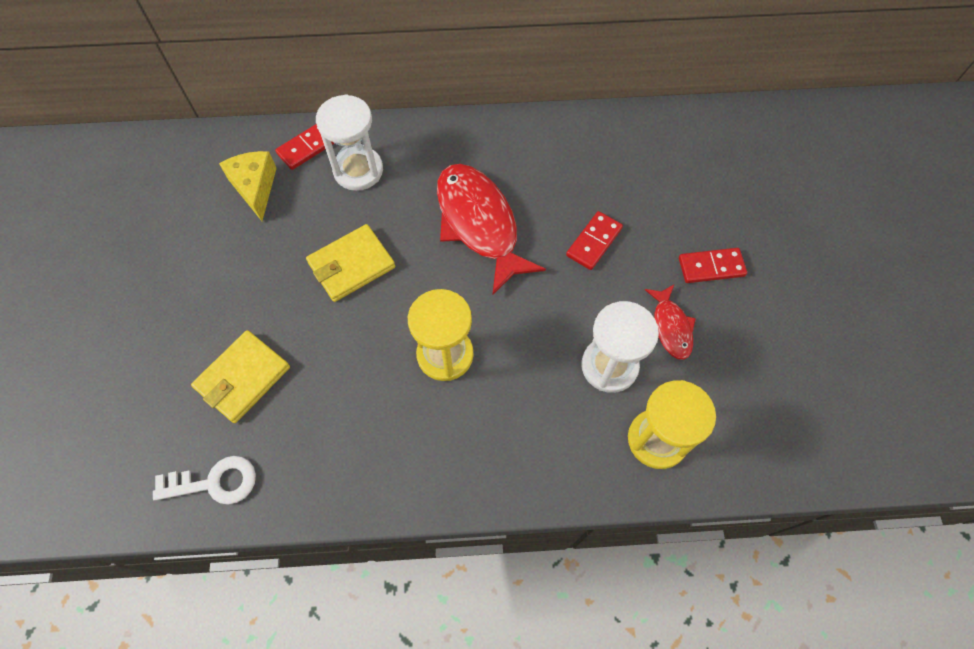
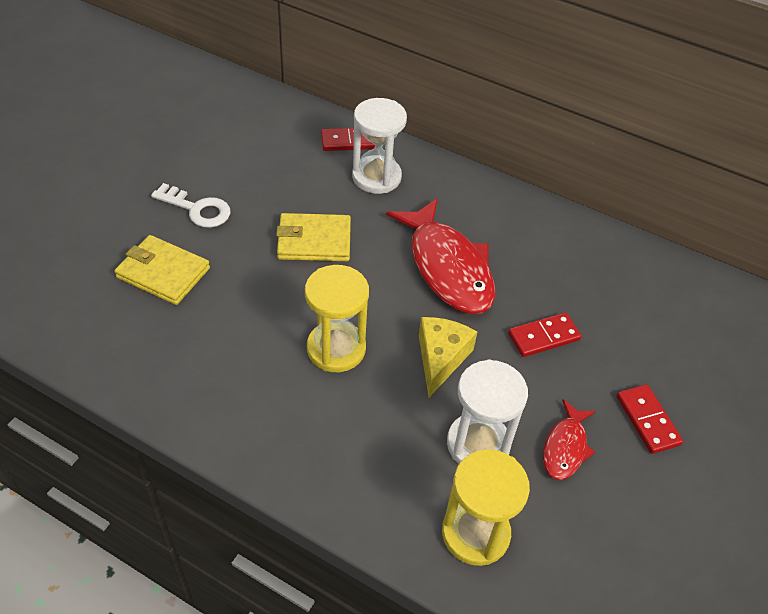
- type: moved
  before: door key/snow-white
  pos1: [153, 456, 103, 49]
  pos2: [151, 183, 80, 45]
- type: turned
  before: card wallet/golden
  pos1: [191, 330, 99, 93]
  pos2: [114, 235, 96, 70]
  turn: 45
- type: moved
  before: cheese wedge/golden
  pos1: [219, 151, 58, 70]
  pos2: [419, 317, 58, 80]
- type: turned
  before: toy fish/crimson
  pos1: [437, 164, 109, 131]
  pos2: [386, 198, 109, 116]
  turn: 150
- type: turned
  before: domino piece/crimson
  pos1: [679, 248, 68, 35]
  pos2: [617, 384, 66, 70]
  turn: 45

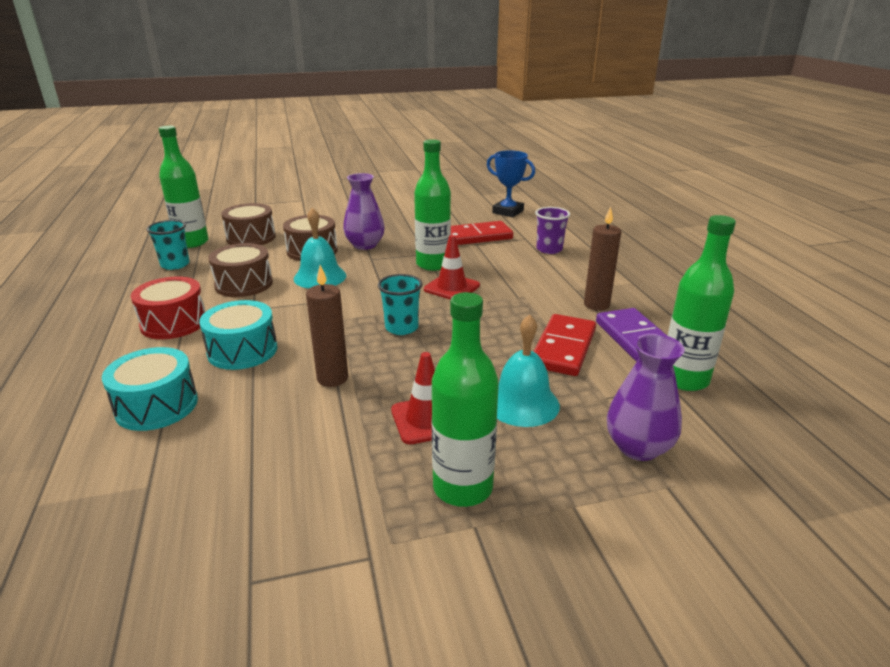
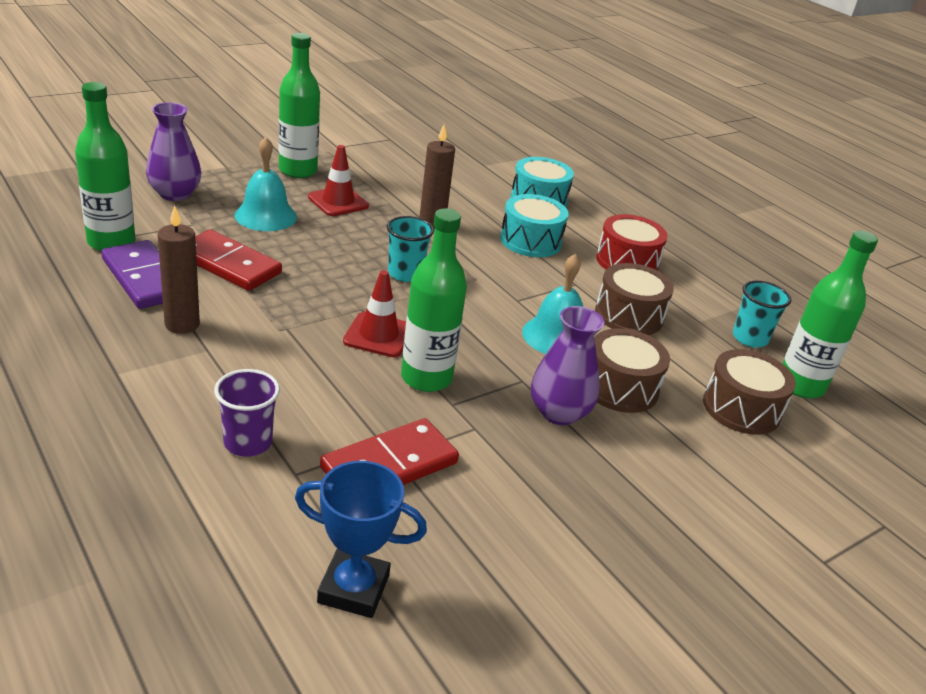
- type: turned
  before: domino piece/crimson
  pos1: [533, 314, 63, 62]
  pos2: [195, 230, 87, 61]
  turn: -60

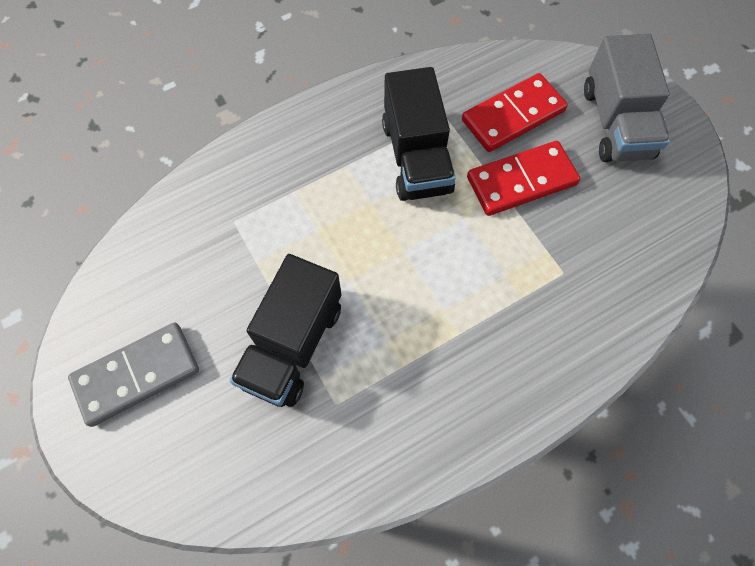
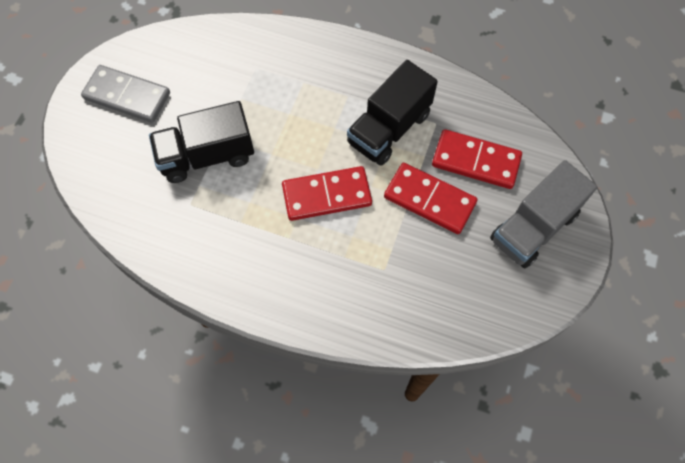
- type: added
  after: domino piece/crimson
  pos2: [282, 166, 90, 55]

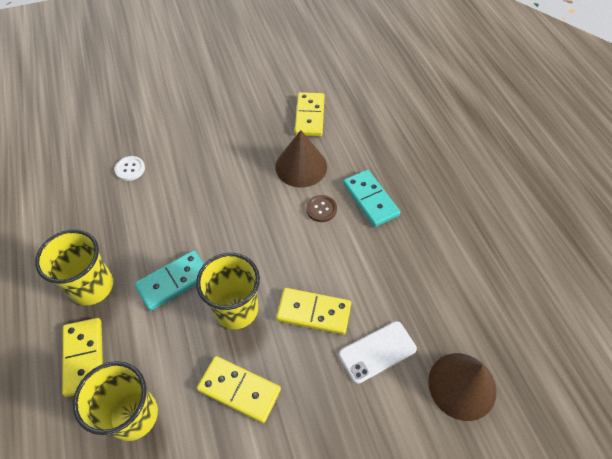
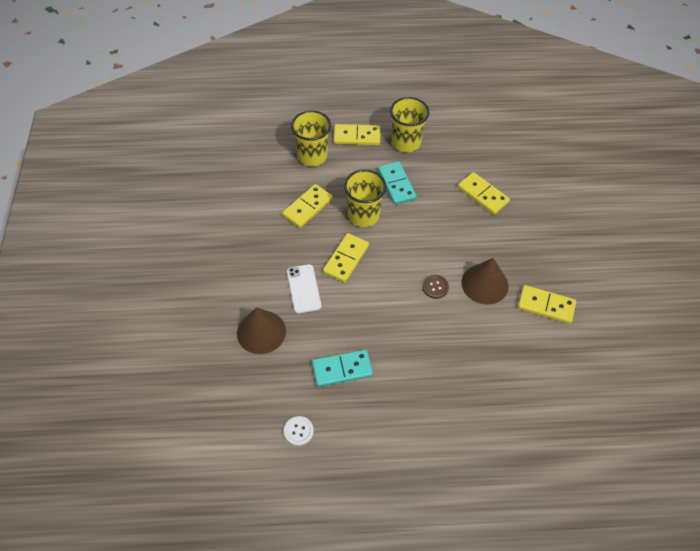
- type: moved
  before: shirt button/snow-white
  pos1: [114, 156, 31, 25]
  pos2: [284, 416, 30, 30]
- type: moved
  before: domino piece/teal
  pos1: [343, 170, 57, 57]
  pos2: [312, 350, 61, 37]
- type: added
  after: domino piece/golden
  pos2: [458, 172, 52, 43]

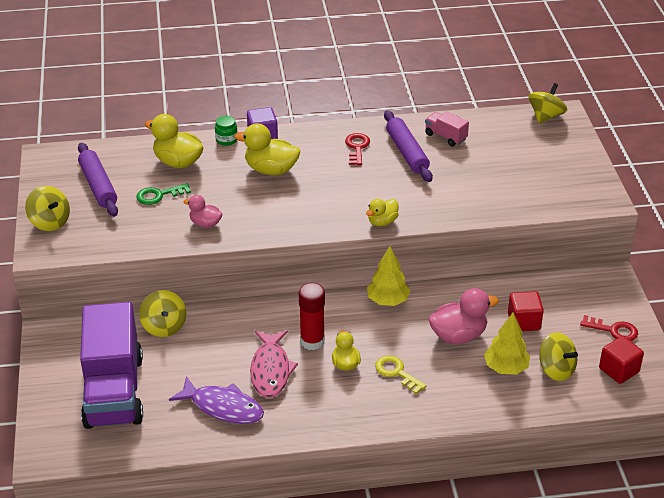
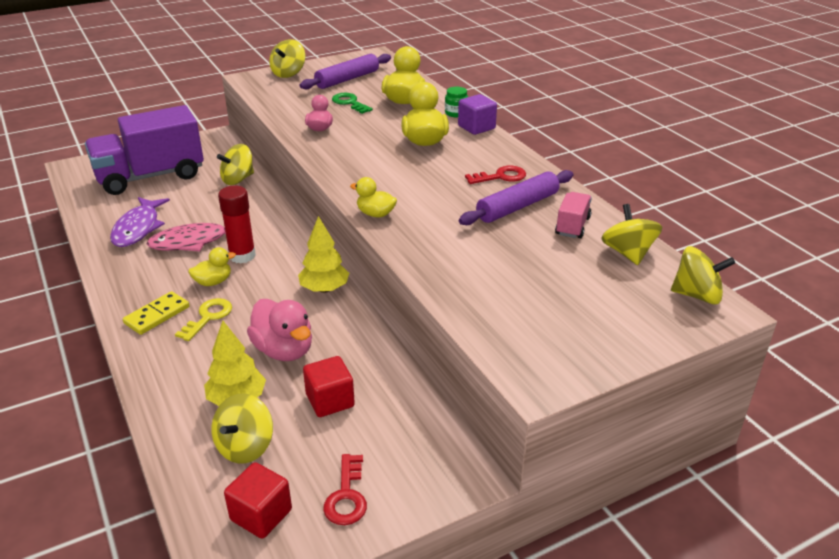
- type: added
  after: domino piece/golden
  pos2: [123, 291, 66, 44]
- type: added
  after: spinning top/golden
  pos2: [602, 204, 60, 61]

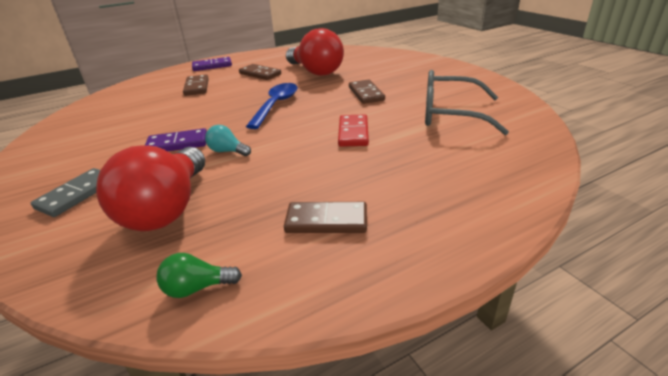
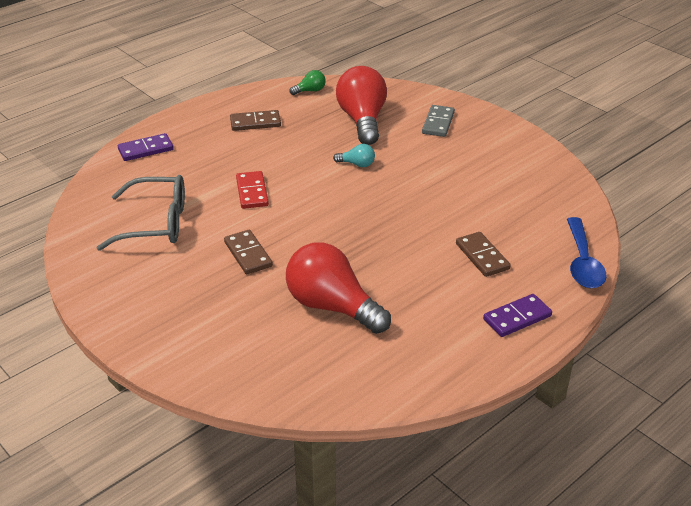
- type: moved
  before: domino piece/violet
  pos1: [145, 128, 62, 23]
  pos2: [118, 133, 56, 28]
- type: removed
  before: domino piece/russet
  pos1: [239, 64, 42, 16]
- type: moved
  before: tablespoon/royal blue
  pos1: [246, 83, 52, 46]
  pos2: [567, 217, 40, 71]

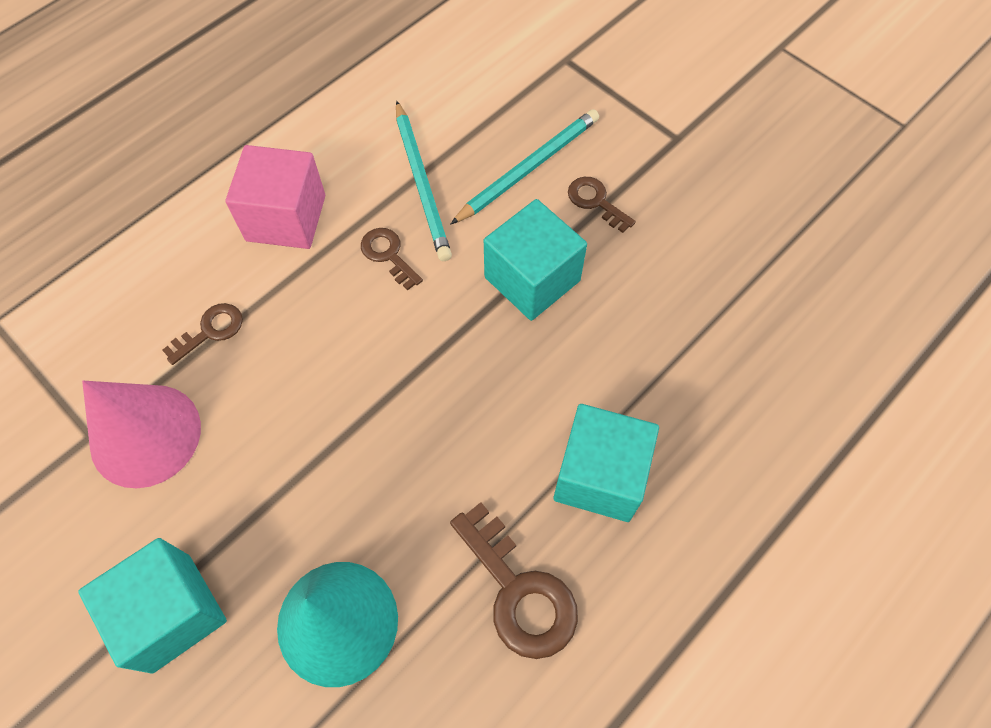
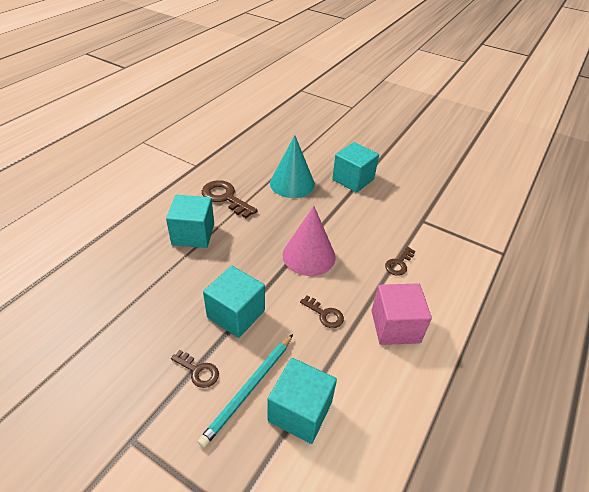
- type: moved
  before: cone shape/rose-pink
  pos1: [82, 381, 119, 107]
  pos2: [283, 206, 52, 70]
- type: removed
  before: pencil/teal
  pos1: [396, 101, 56, 160]
- type: added
  after: cube/teal
  pos2: [267, 358, 70, 86]

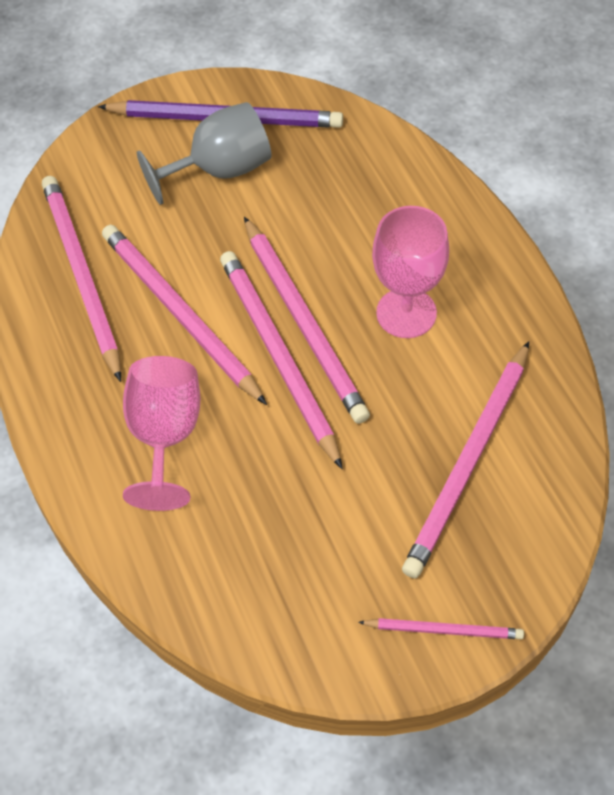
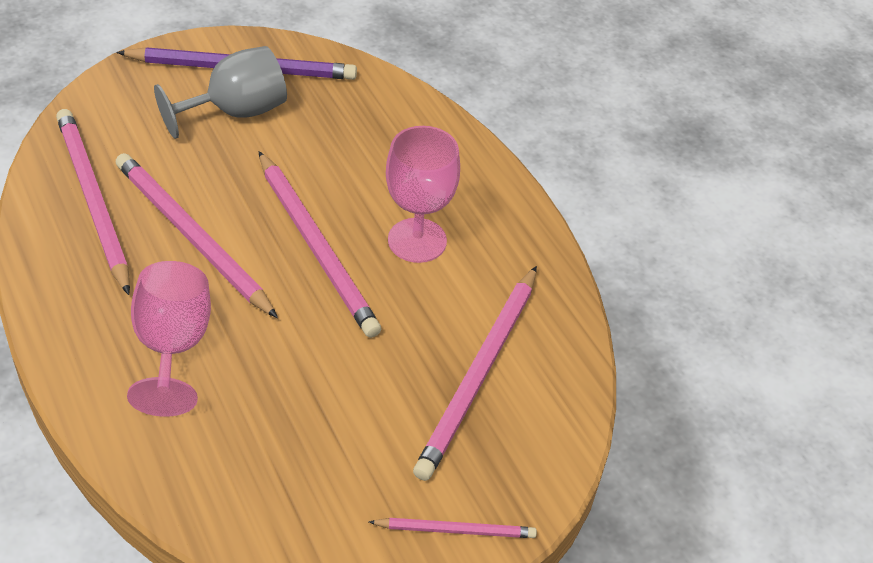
- type: removed
  before: pencil/rose-pink
  pos1: [220, 251, 123, 218]

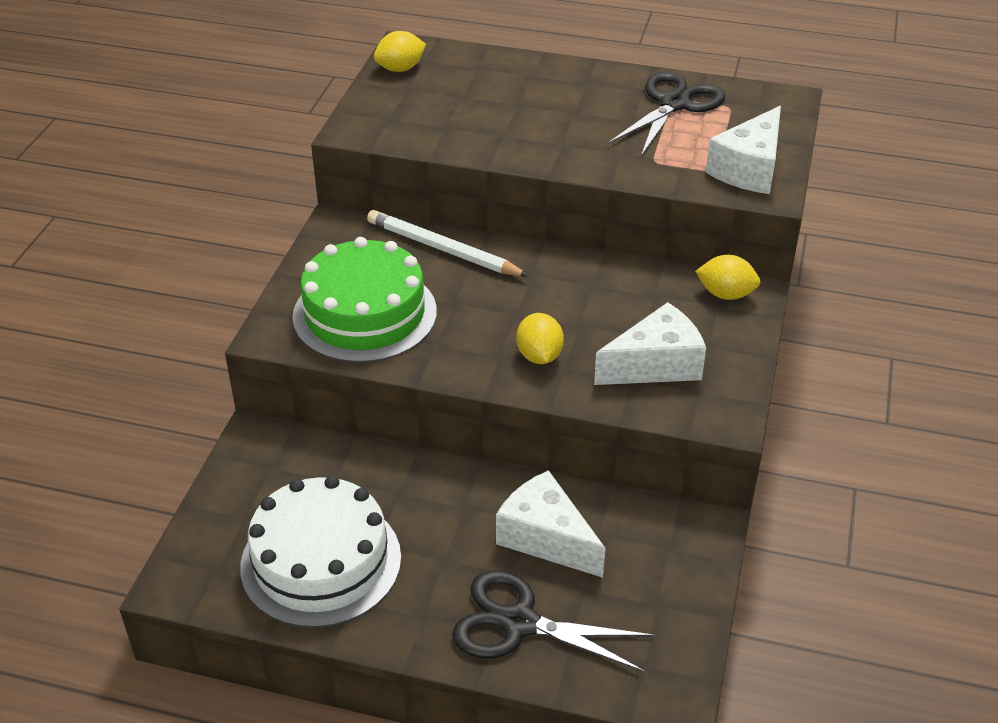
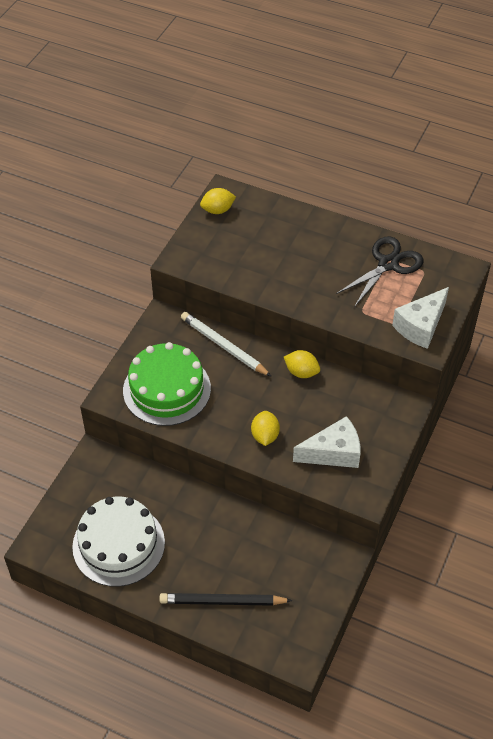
- type: replaced
  before: pair of scissors/black
  after: pencil/black
  pos1: [452, 571, 203, 101]
  pos2: [159, 593, 134, 13]
- type: removed
  before: cheese wedge/snow-white
  pos1: [496, 470, 109, 108]
- type: moved
  before: citrus fruit/golden
  pos1: [695, 255, 65, 45]
  pos2: [284, 350, 36, 28]

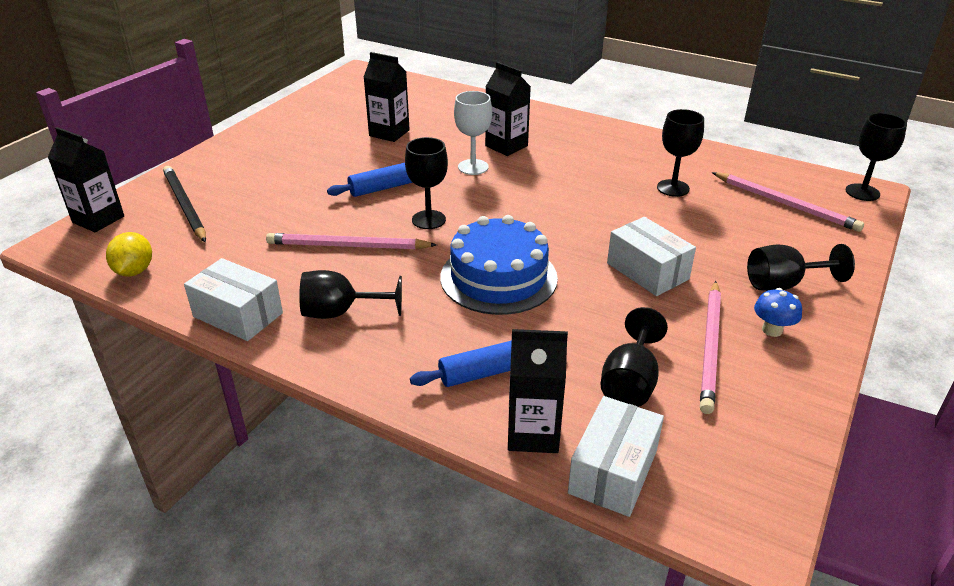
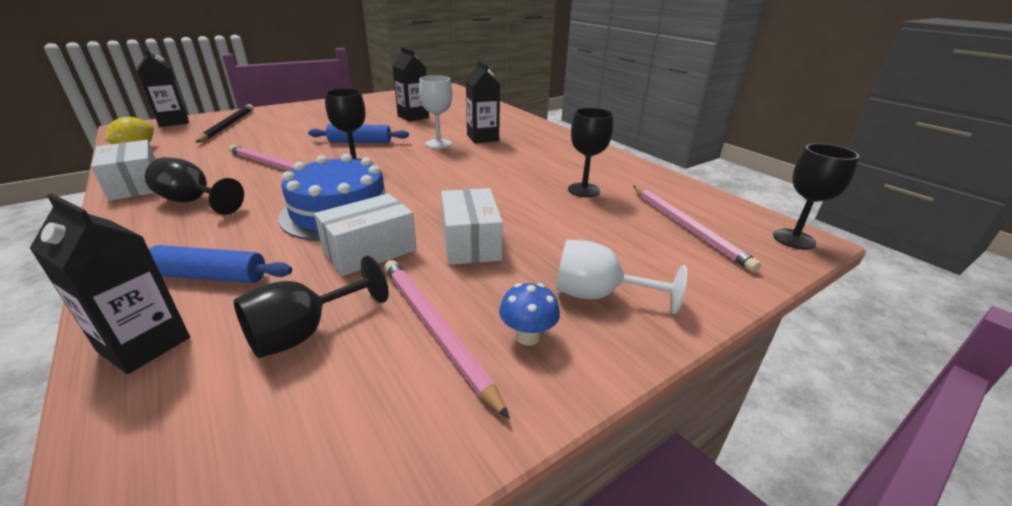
- type: moved
  before: package/snow-white
  pos1: [568, 396, 96, 121]
  pos2: [314, 193, 103, 83]
- type: turned
  before: pencil/rose-pink
  pos1: [700, 281, 21, 133]
  pos2: [385, 260, 125, 159]
  turn: 105
- type: recoloured
  before: chalice/black
  after: chalice/snow-white
  pos1: [747, 244, 108, 47]
  pos2: [556, 240, 131, 74]

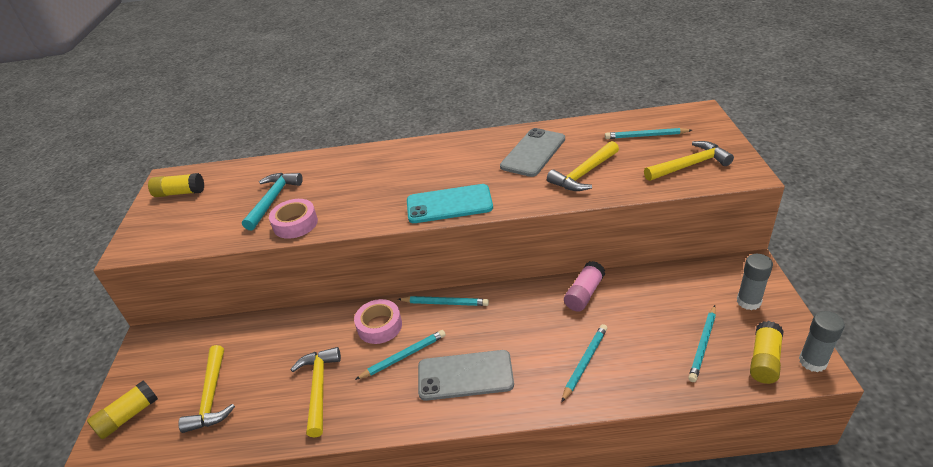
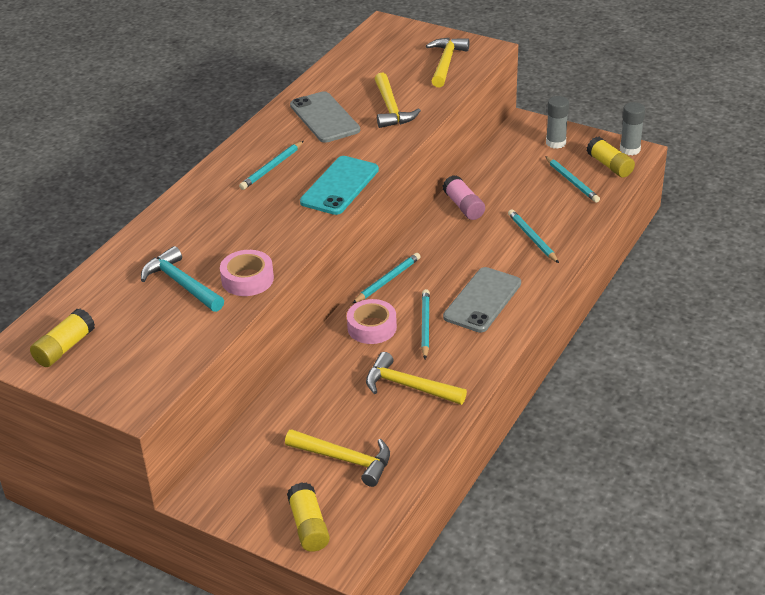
- type: moved
  before: pencil/teal
  pos1: [605, 128, 87, 11]
  pos2: [239, 141, 65, 49]

